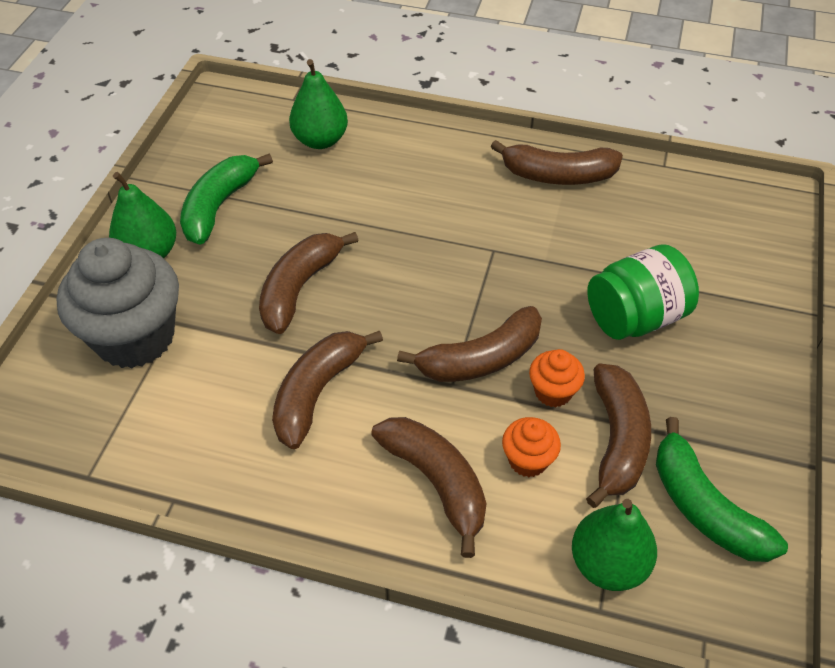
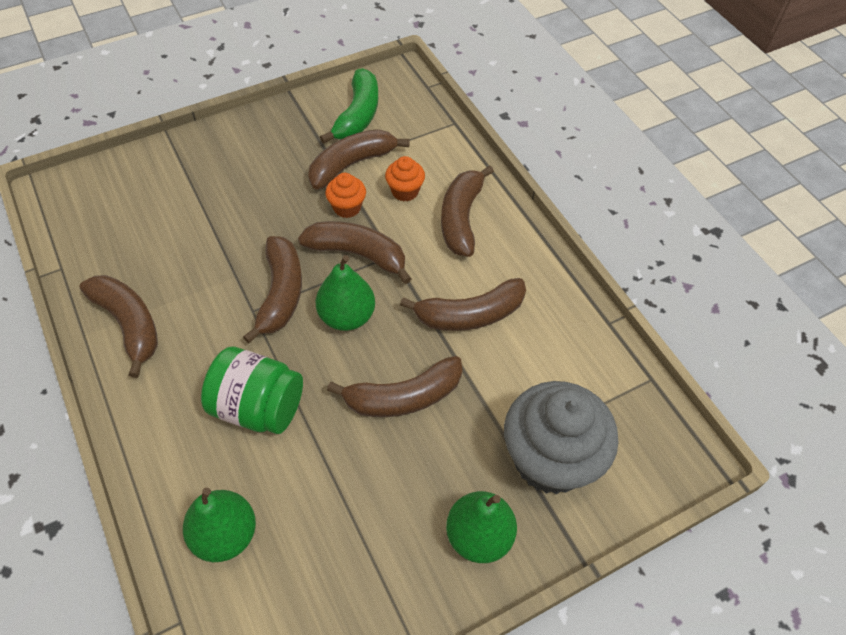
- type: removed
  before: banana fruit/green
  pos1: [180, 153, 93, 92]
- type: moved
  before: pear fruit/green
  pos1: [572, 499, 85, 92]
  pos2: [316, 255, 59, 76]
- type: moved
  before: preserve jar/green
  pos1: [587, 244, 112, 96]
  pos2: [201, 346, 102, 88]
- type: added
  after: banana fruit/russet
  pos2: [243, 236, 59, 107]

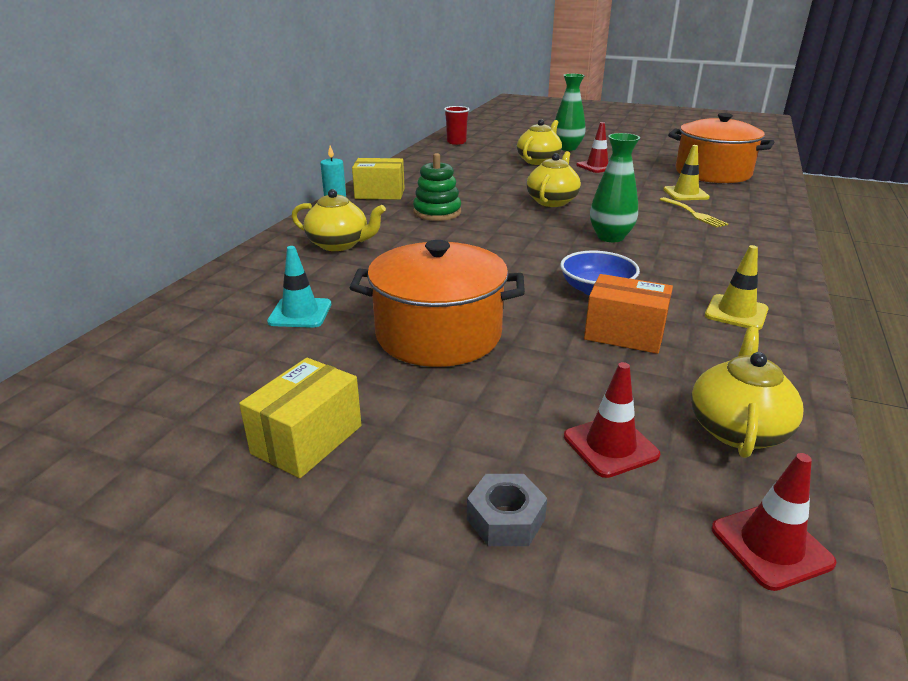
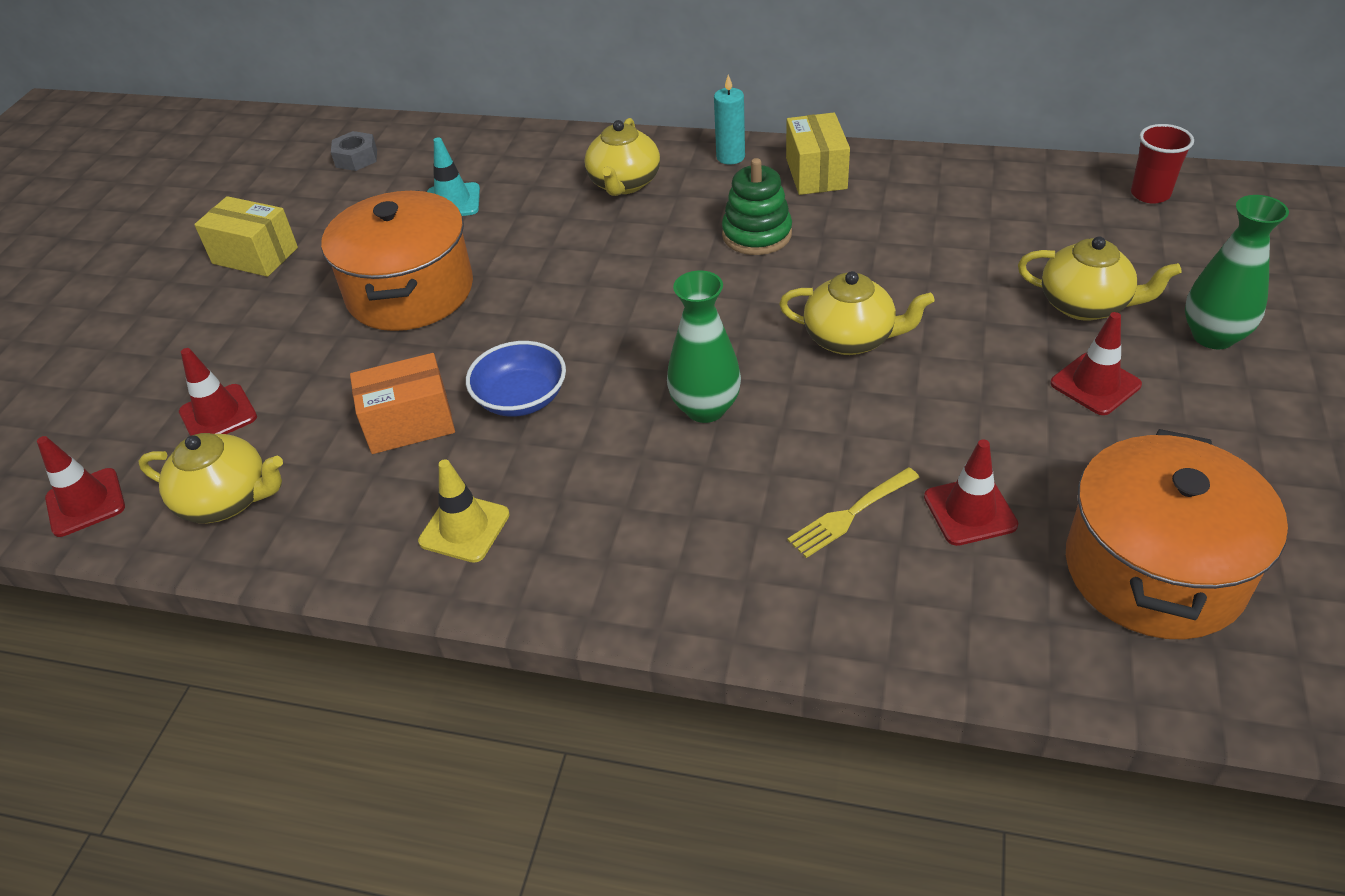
- type: moved
  before: hexagon nut/grey
  pos1: [467, 474, 80, 72]
  pos2: [331, 131, 46, 40]
- type: turned
  before: package/bright orange
  pos1: [584, 274, 89, 80]
  pos2: [350, 353, 105, 101]
  turn: 60
- type: recoloured
  before: safety cone/golden
  after: safety cone/crimson
  pos1: [663, 145, 47, 55]
  pos2: [924, 439, 94, 107]

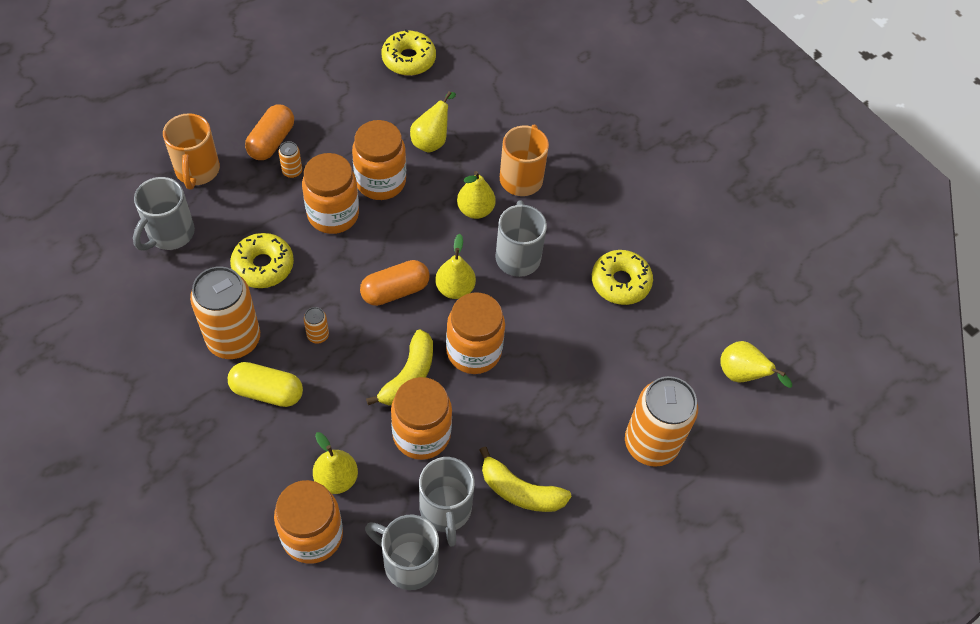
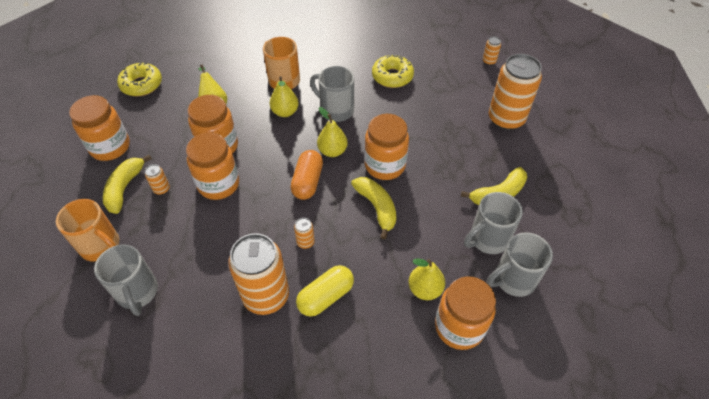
- type: removed
  before: doughnut/golden
  pos1: [230, 233, 64, 55]
- type: replaced
  before: capsule/bright orange
  after: banana fruit/golden
  pos1: [245, 104, 49, 56]
  pos2: [103, 155, 49, 59]
- type: moved
  before: preserve jar/bright orange
  pos1: [391, 377, 61, 83]
  pos2: [69, 95, 61, 66]
- type: turned
  before: coffee mug/grey
  pos1: [419, 457, 56, 89]
  pos2: [464, 192, 59, 62]
  turn: 120
- type: replaced
  before: pear fruit/golden
  after: can/bright orange
  pos1: [720, 341, 72, 47]
  pos2: [483, 36, 18, 29]

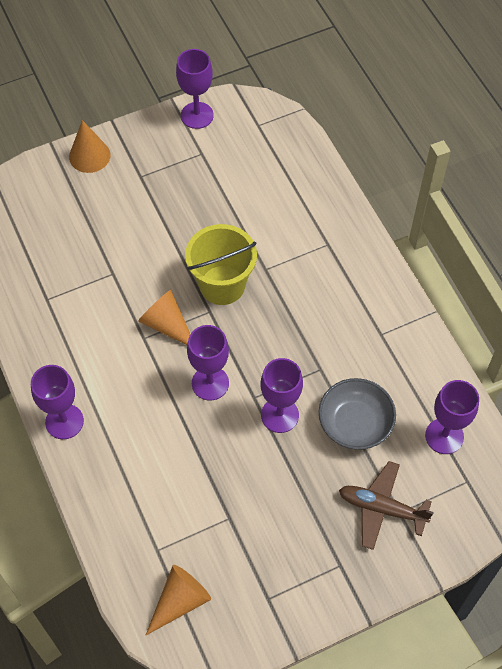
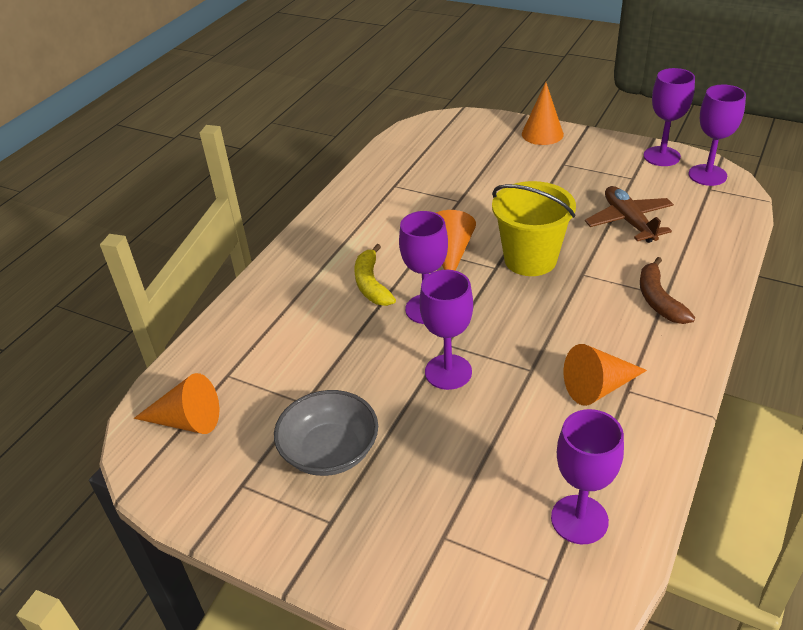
- type: moved
  before: chalice/violet
  pos1: [31, 365, 53, 74]
  pos2: [688, 85, 58, 101]
- type: moved
  before: serving bowl/grey
  pos1: [319, 378, 77, 72]
  pos2: [274, 390, 104, 86]
- type: moved
  before: plane/russet
  pos1: [339, 461, 95, 89]
  pos2: [585, 186, 89, 57]
- type: added
  after: banana fruit/golden
  pos2: [355, 244, 41, 62]
- type: added
  after: cone shape/bright orange
  pos2: [563, 344, 84, 62]
- type: added
  after: banana fruit/russet
  pos2: [640, 257, 55, 67]

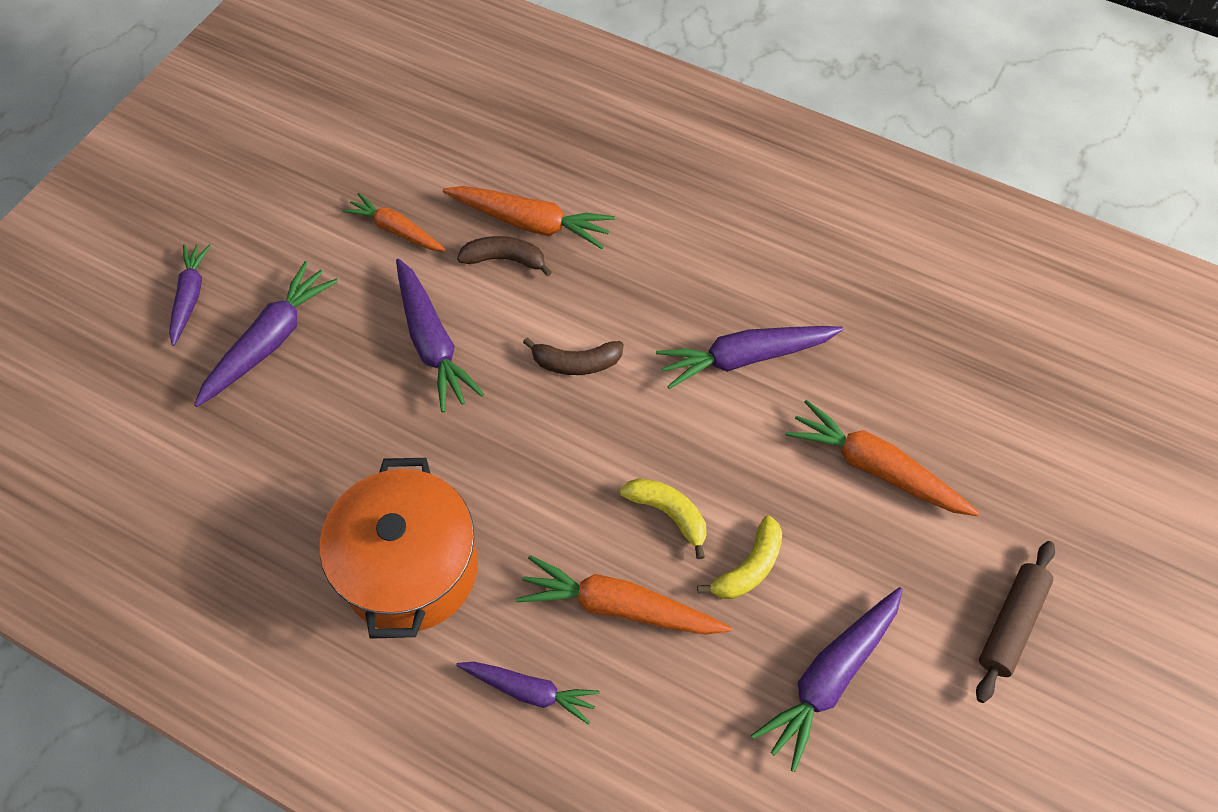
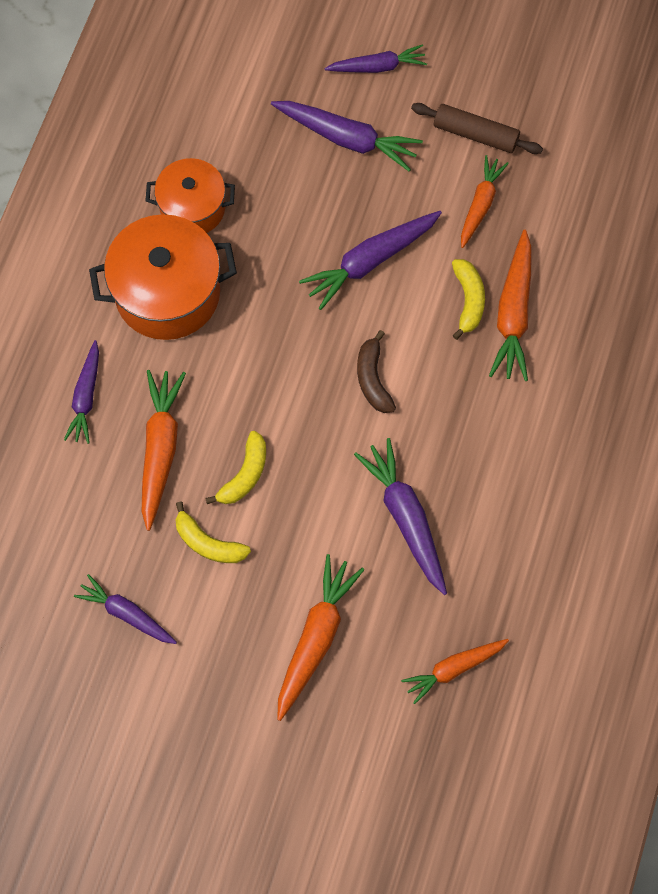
- type: recoloured
  before: banana fruit/russet
  after: banana fruit/golden
  pos1: [457, 236, 95, 41]
  pos2: [452, 259, 33, 81]
- type: resized
  before: carrot/violet
  pos1: [751, 587, 152, 185]
  pos2: [74, 574, 103, 70]
  scale: 0.66
- type: moved
  before: pastry roller/russet
  pos1: [976, 541, 79, 162]
  pos2: [411, 103, 132, 51]
- type: added
  after: pot/bright orange
  pos2: [146, 158, 89, 75]
- type: added
  after: carrot/bright orange
  pos2: [401, 639, 108, 65]

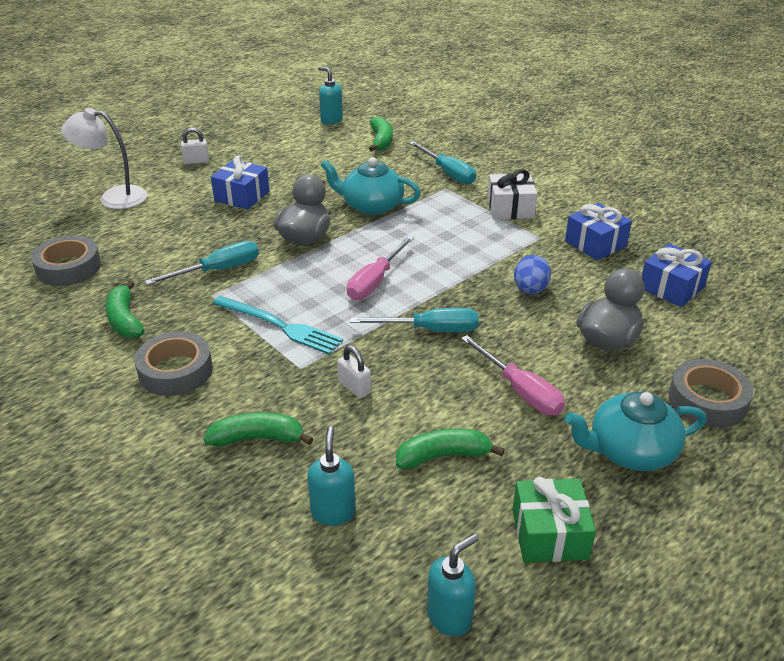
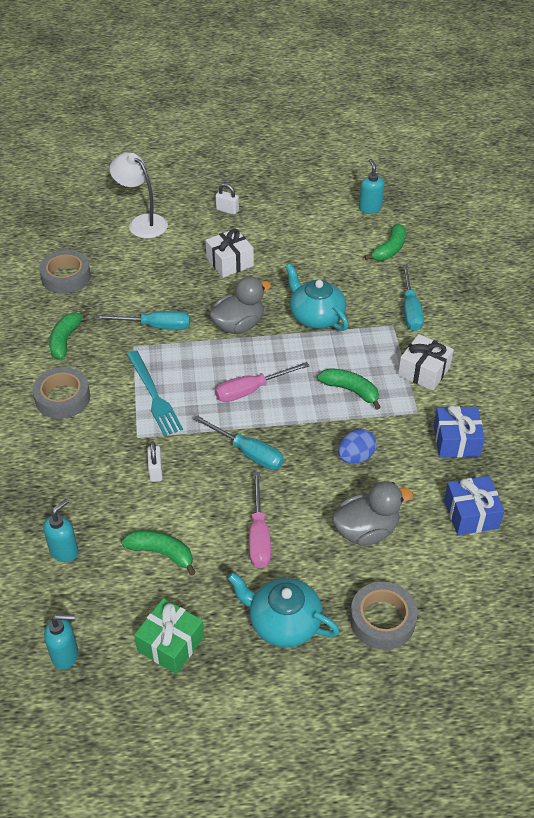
- type: moved
  before: banana fruit/green
  pos1: [204, 412, 109, 35]
  pos2: [318, 368, 63, 42]
- type: recoloured
  before: present/royal blue
  after: present/snow-white
  pos1: [211, 155, 58, 55]
  pos2: [205, 229, 49, 49]

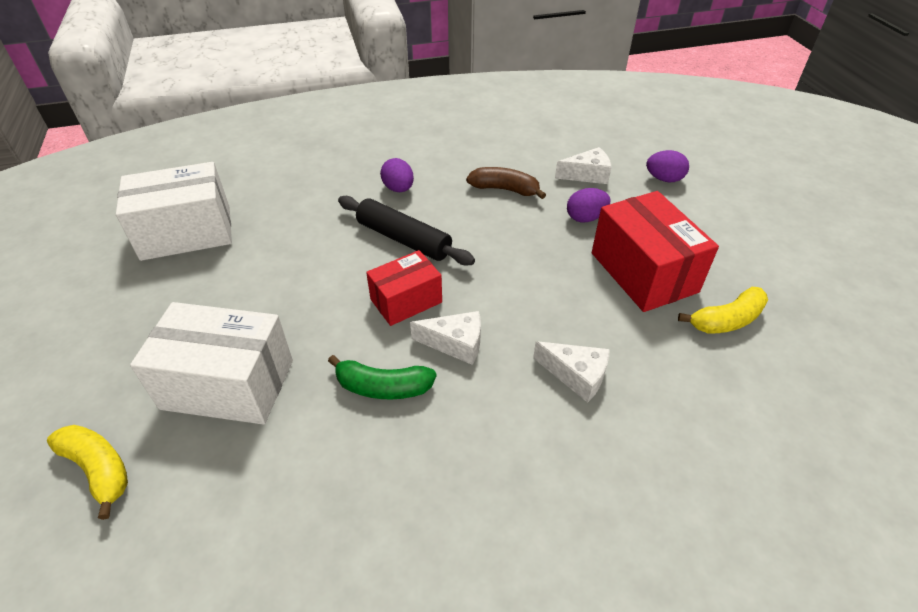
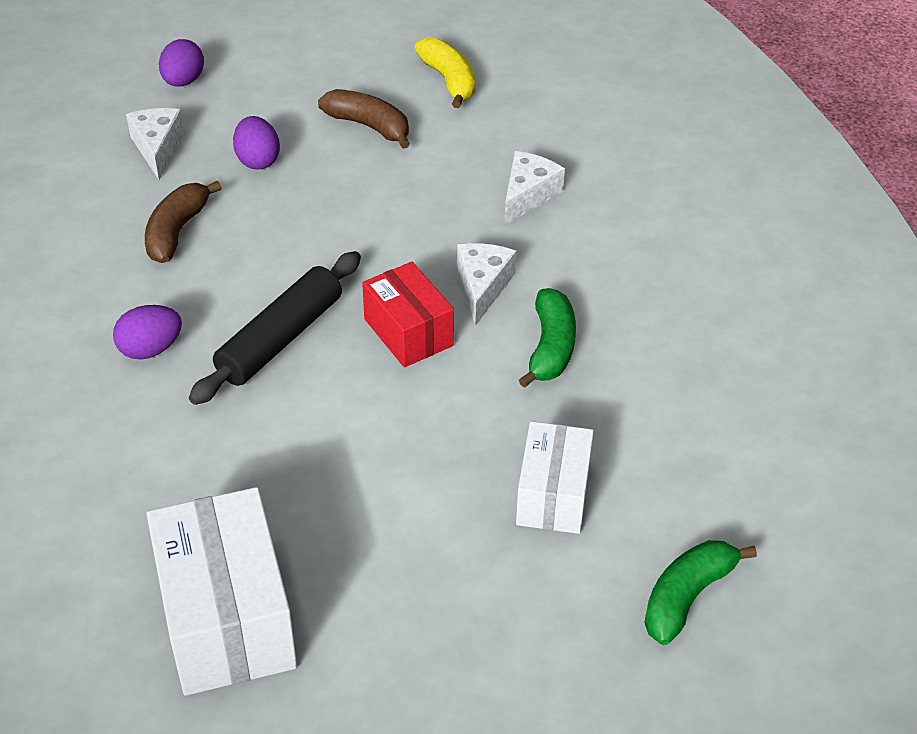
- type: recoloured
  before: banana fruit/golden
  after: banana fruit/green
  pos1: [47, 425, 81, 95]
  pos2: [644, 540, 113, 105]
- type: resized
  before: package/snow-white
  pos1: [130, 302, 163, 122]
  pos2: [516, 421, 78, 113]
  scale: 0.62
- type: replaced
  before: package/crimson
  after: banana fruit/russet
  pos1: [592, 191, 127, 121]
  pos2: [318, 89, 92, 60]

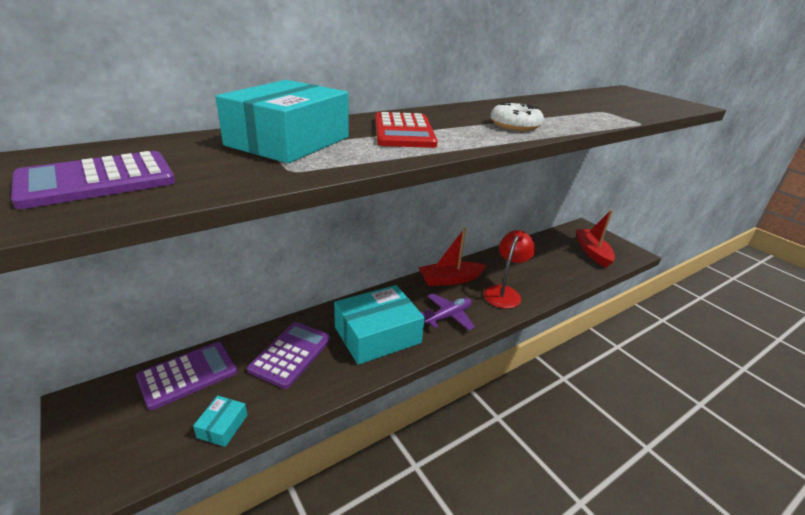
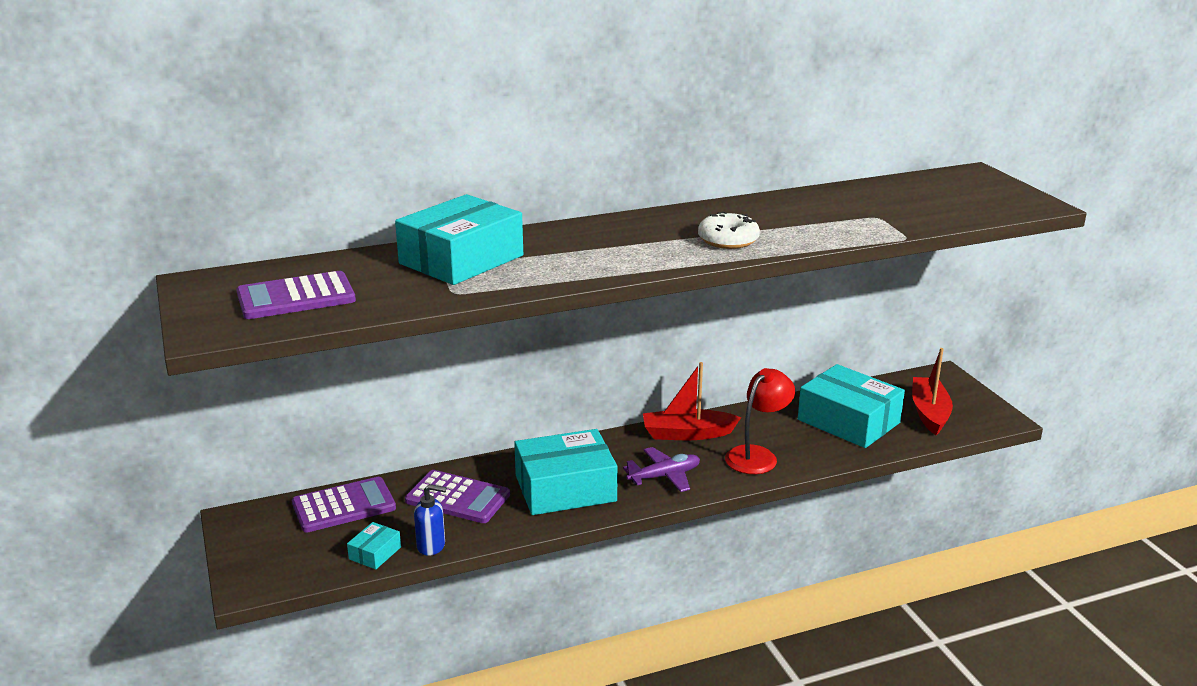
- type: turned
  before: adding machine/violet
  pos1: [247, 322, 84, 67]
  pos2: [405, 470, 105, 53]
  turn: 75
- type: removed
  before: adding machine/crimson
  pos1: [375, 112, 63, 36]
- type: added
  after: soap pump/royal blue
  pos2: [414, 484, 33, 72]
- type: added
  after: package/teal
  pos2: [798, 364, 107, 84]

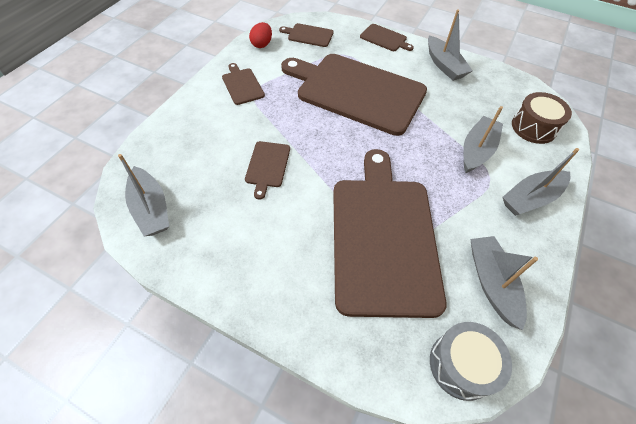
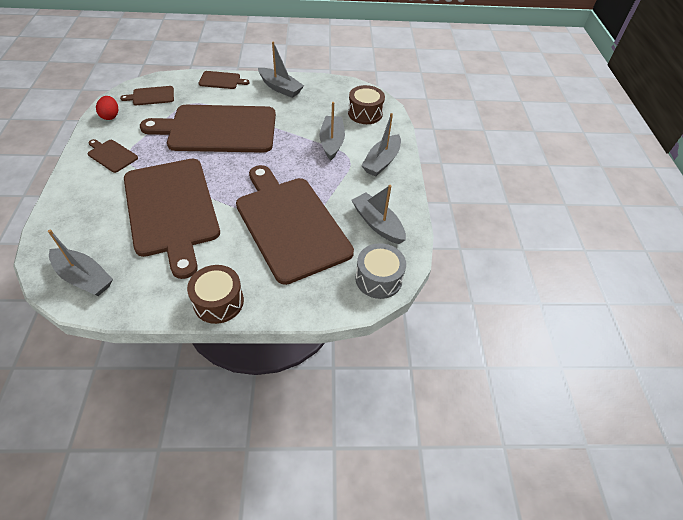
- type: resized
  before: cutting board/russet
  pos1: [245, 141, 45, 58]
  pos2: [124, 159, 96, 120]
  scale: 2.44
- type: added
  after: toy drum/russet
  pos2: [187, 265, 57, 59]

